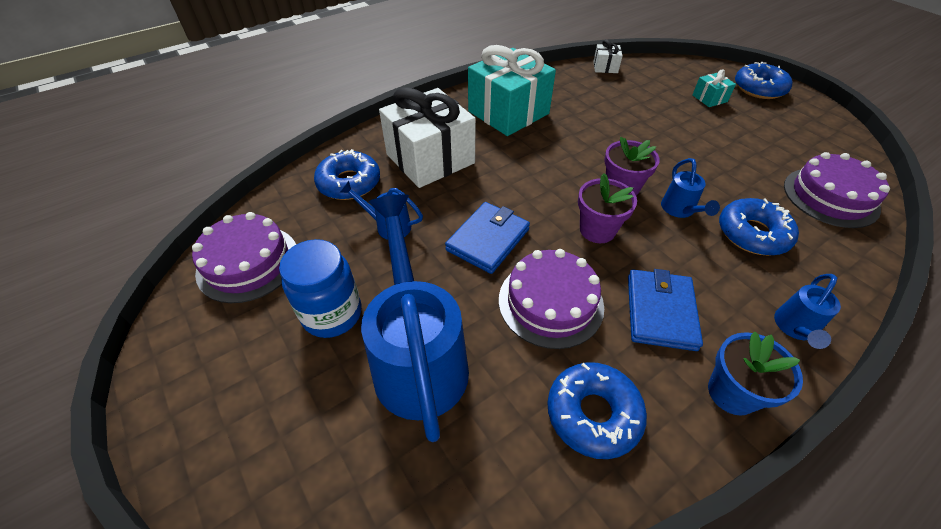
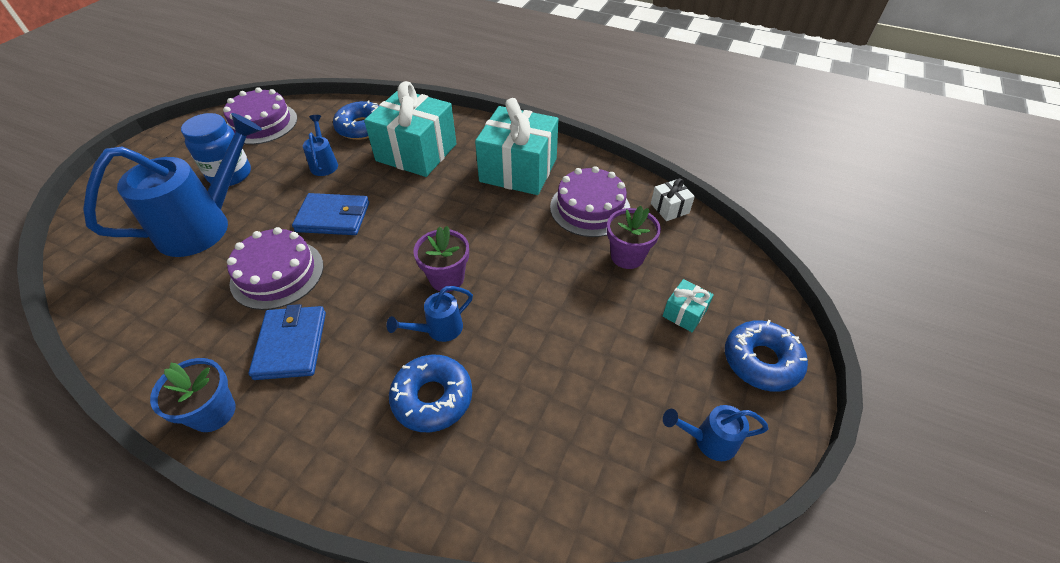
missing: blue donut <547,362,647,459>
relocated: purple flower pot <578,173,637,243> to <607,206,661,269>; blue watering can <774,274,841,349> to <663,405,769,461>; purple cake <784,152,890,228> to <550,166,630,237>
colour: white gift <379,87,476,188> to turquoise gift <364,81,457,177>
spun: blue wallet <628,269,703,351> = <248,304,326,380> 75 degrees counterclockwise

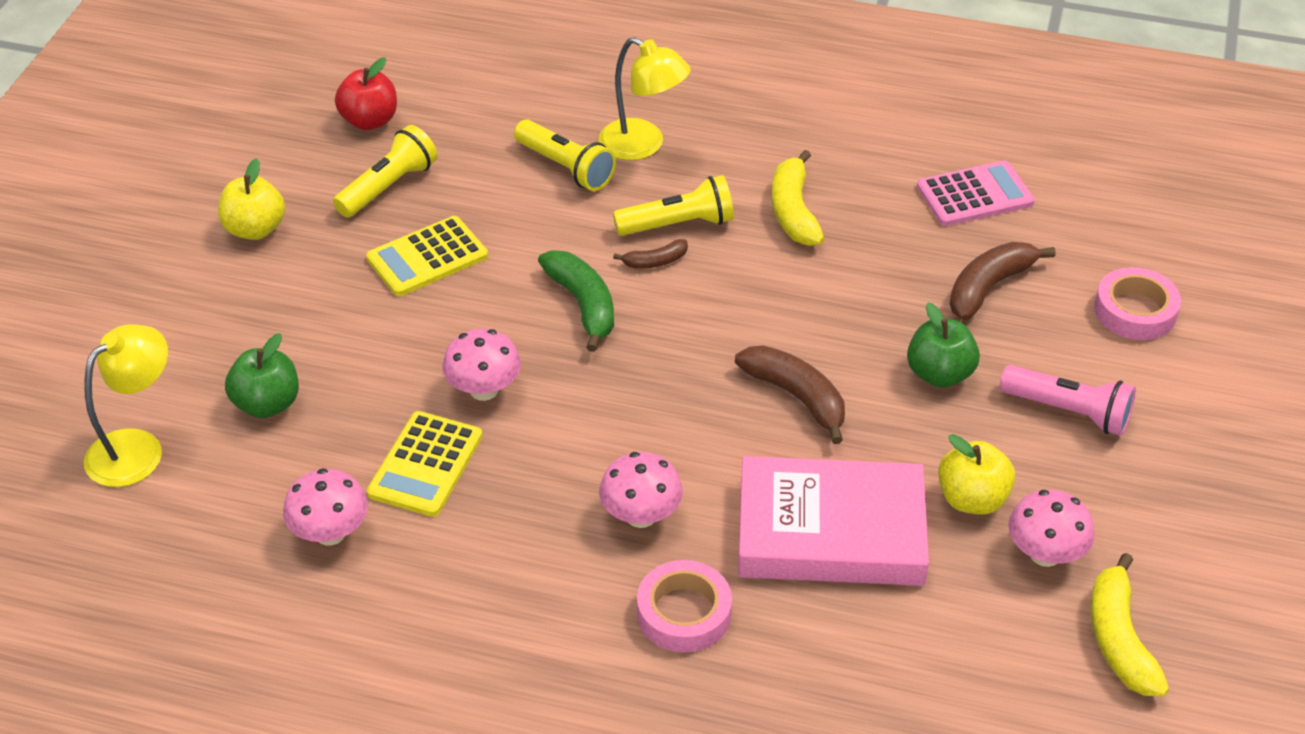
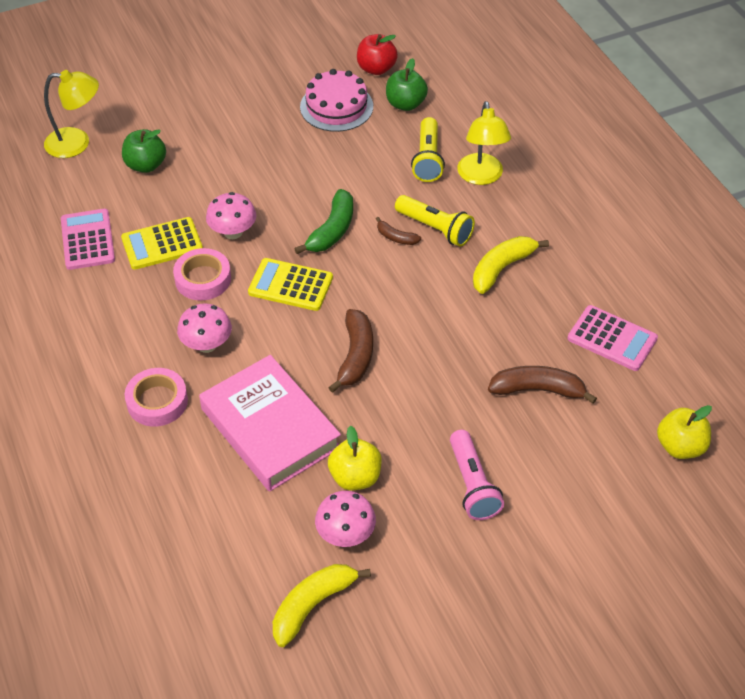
relocated: yellow apple <218,158,285,240> to <657,405,712,459>; yellow calculator <366,216,488,296> to <248,258,333,311>; green apple <907,303,980,388> to <386,58,428,111>; pink tape <1094,267,1181,340> to <173,248,231,300>
exchanged: pink mushroom <283,468,368,545> to pink calculator <61,209,115,270>; yellow flashlight <333,125,438,217> to pink cake <300,69,373,132>

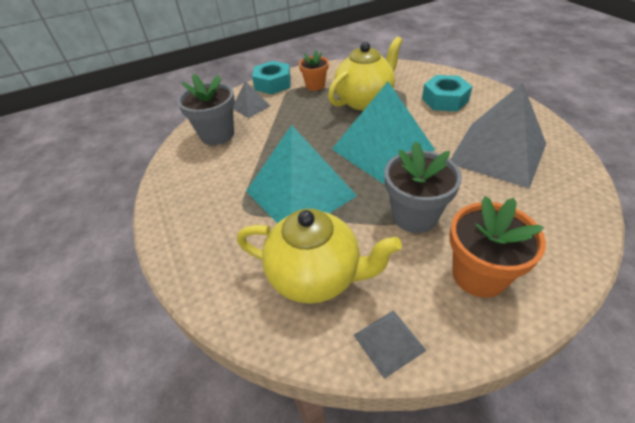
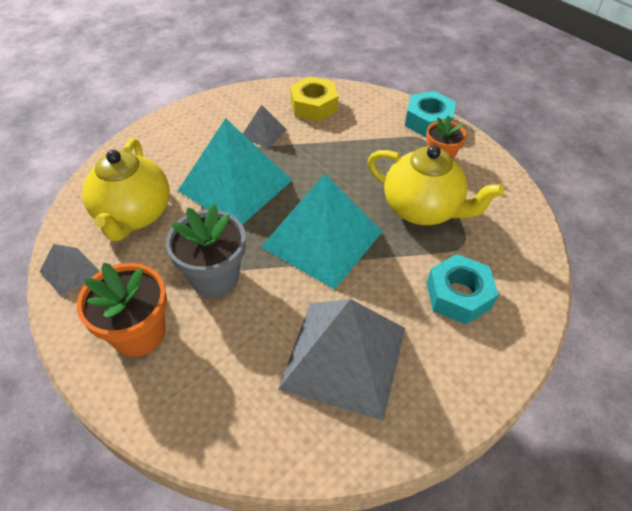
relocated: grey pyramid <233,81,270,118> to <243,105,287,149>
exchanged: grey flower pot <177,74,235,145> to yellow nut <290,76,338,122>

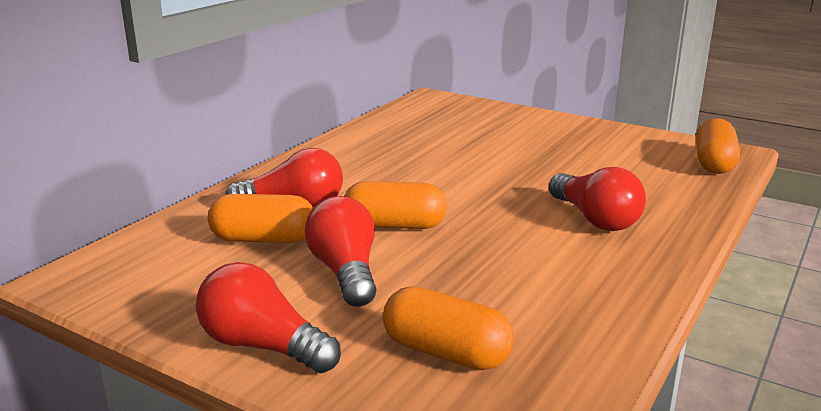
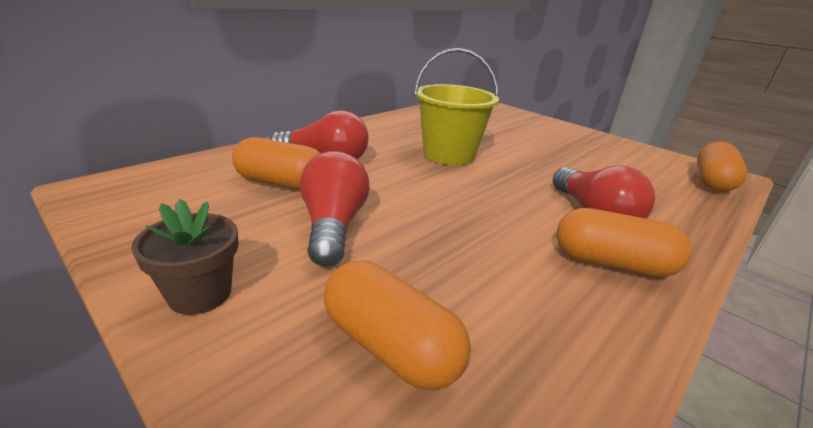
appeared: yellow bucket <414,48,499,165>
relocated: orange capsule <344,181,447,229> to <556,208,692,277>
exchanged: red light bulb <196,262,341,373> to brown flower pot <131,199,238,315>

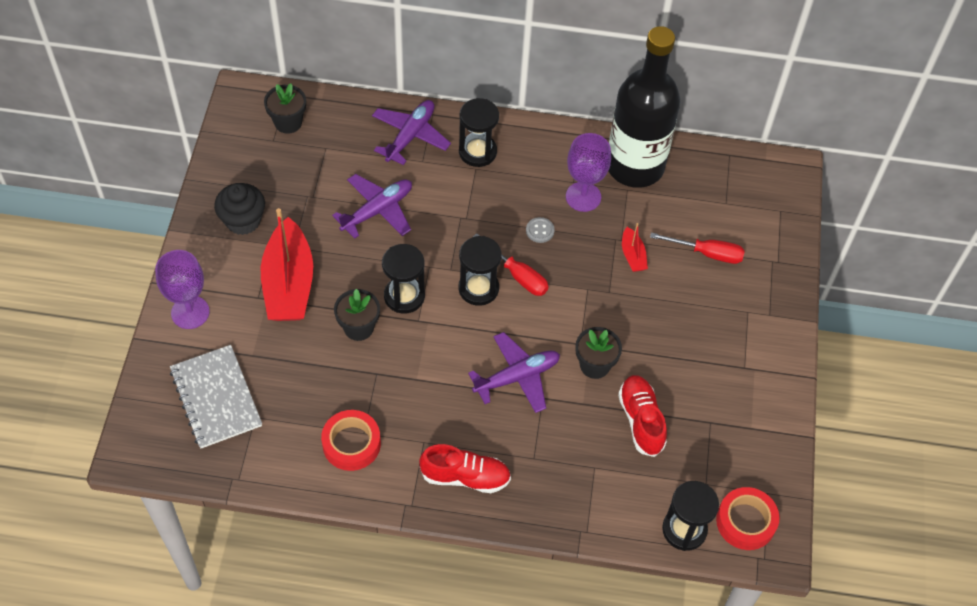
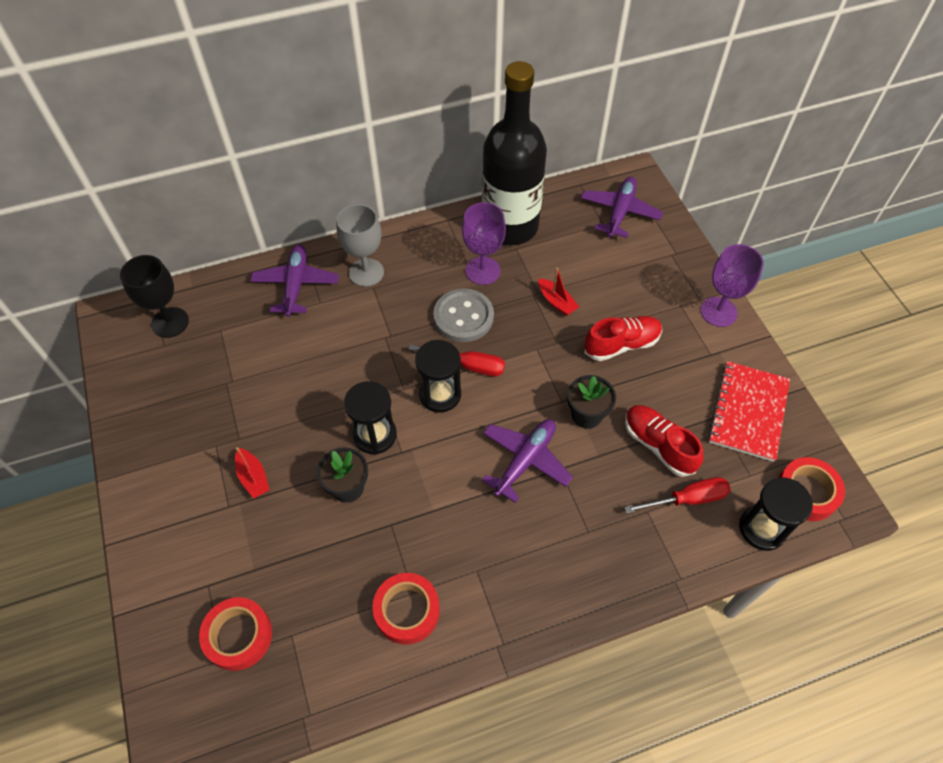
missing: black cupcake <214,183,265,235>
appeared: red notebook <708,361,790,462>
relocated: purple goblet <155,250,210,329> to <701,244,764,327>; purple plane <332,174,412,239> to <581,177,663,238>; red shoe <419,444,511,493> to <584,316,662,361>; red screwdriver <650,232,745,264> to <624,477,731,513>
exchanged: grey notebook <170,345,262,448> to red tape <199,597,272,671>; black flower pot <264,83,306,134> to black goblet <120,255,189,338>; black hourglass <459,98,499,167> to grey goblet <337,204,384,287>
size: red boat <260,208,313,321> = <235,447,270,499> x0.45; grey button <526,217,555,243> = <433,288,494,342> x2.11

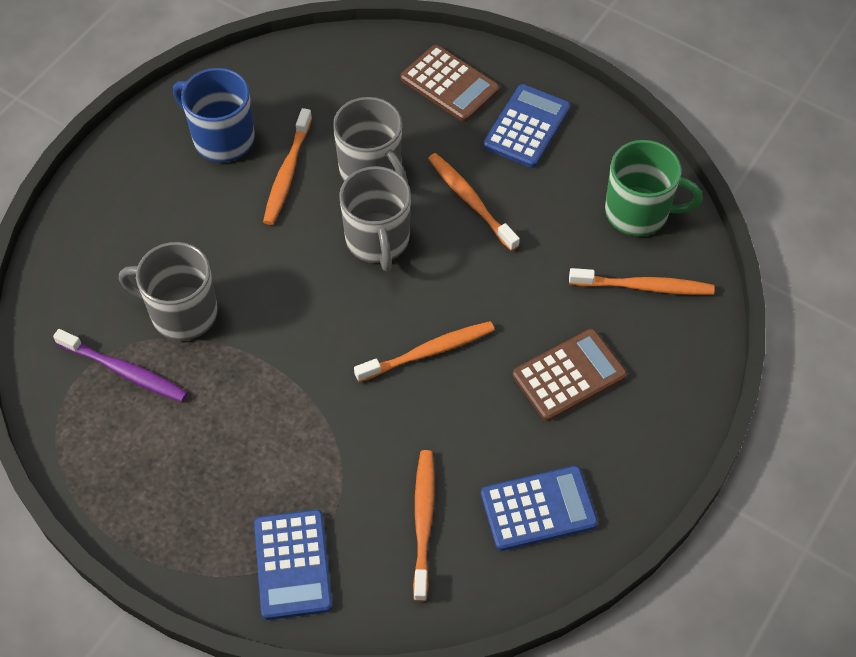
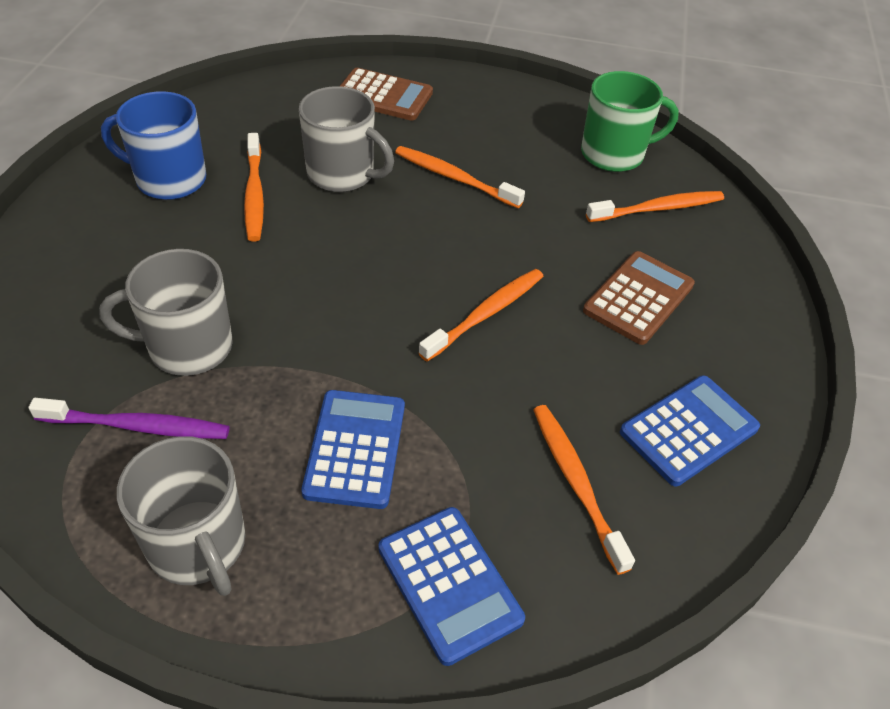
relocated: grey mug <339,166,411,272> to <117,436,245,596>; blue calculator <483,84,570,168> to <301,390,405,509>

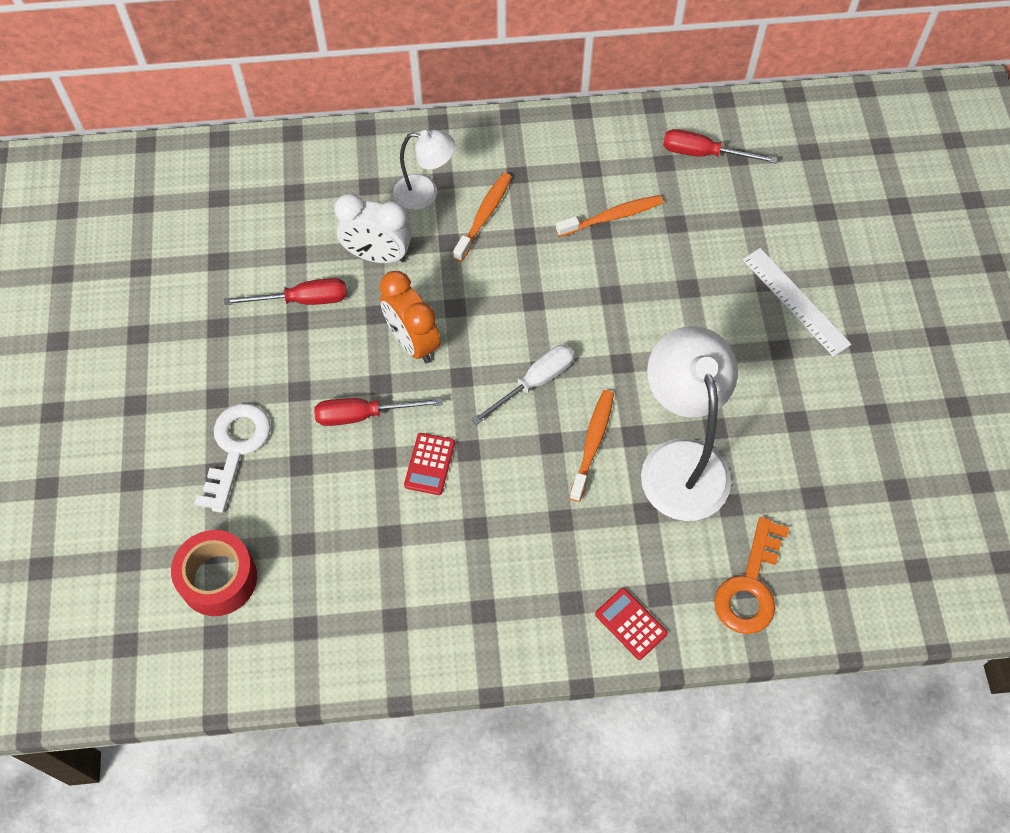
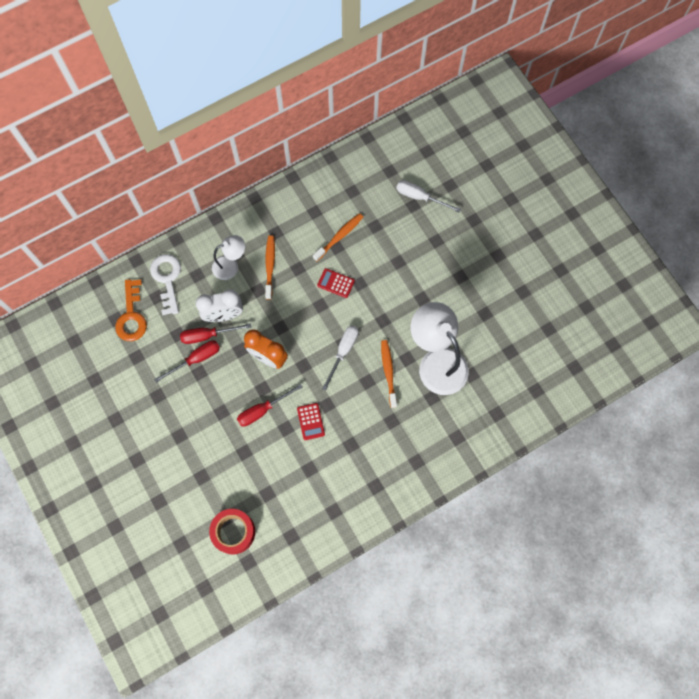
missing: white ruler <742,248,851,357>
appeared: white screwdriver <396,180,461,212>
relocated: white key <194,404,271,513> to <150,254,181,315>; red calculator <595,588,668,660> to <317,268,355,298>; red screwdriver <663,129,777,163> to <180,323,251,344>; orange key <714,517,789,634> to <115,279,147,341>

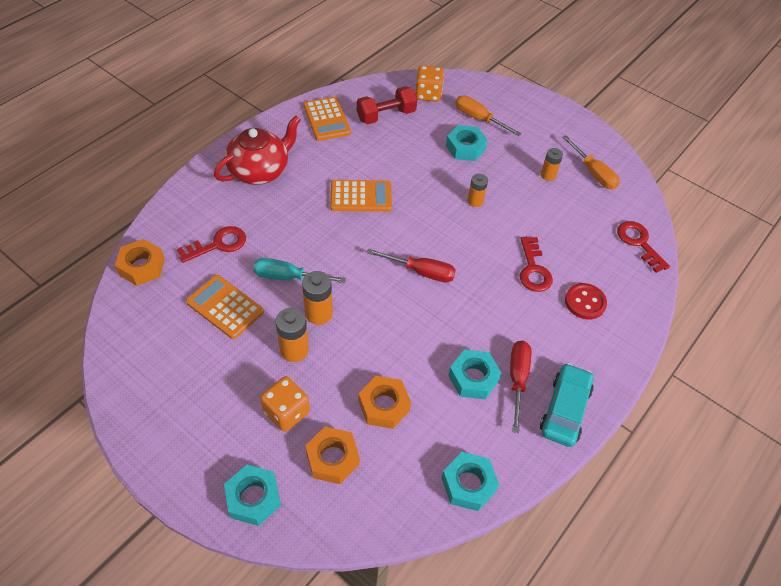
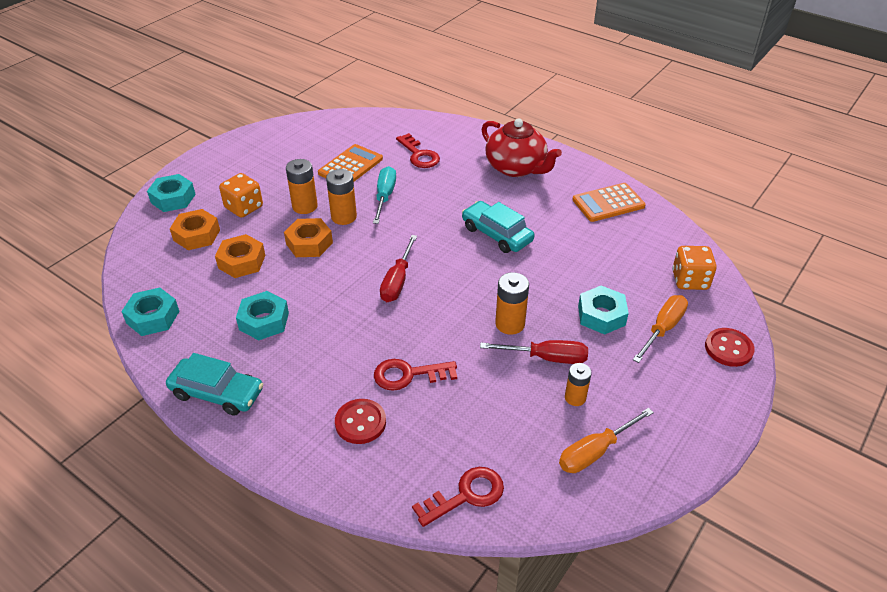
missing: red dumbbell <357,86,417,124>
appeared: red button <705,328,755,367>
relocated: orange nut <115,239,165,286> to <284,218,333,257>; red screwdriver <510,341,531,433> to <480,340,588,364>
exchanged: orange calculator <330,180,392,212> to turquoise car <462,201,535,253>
size: orange battery <468,174,488,207> = <495,272,529,335> x1.50

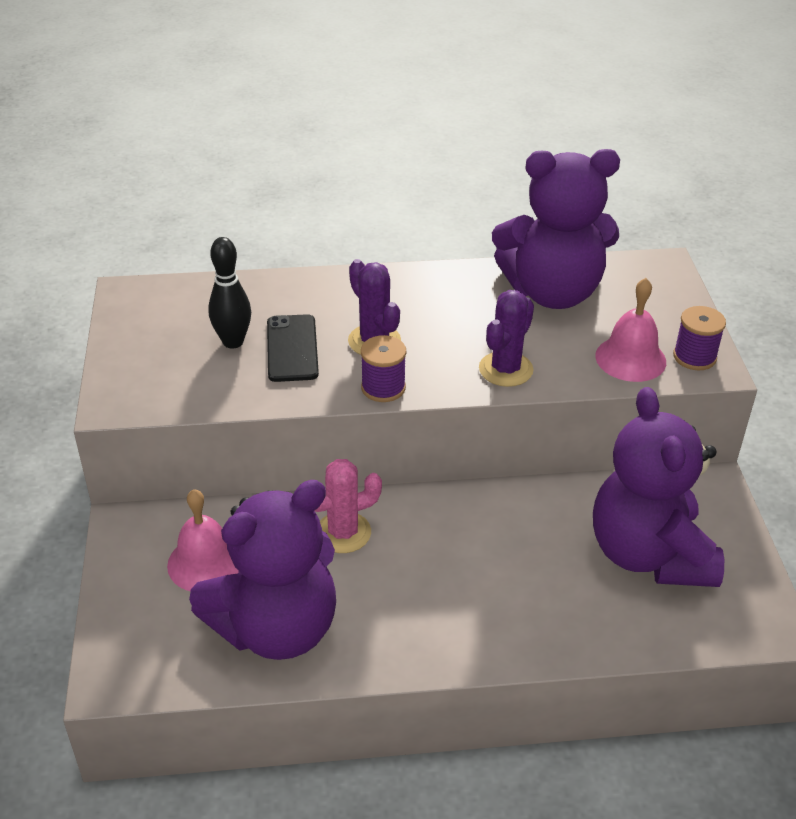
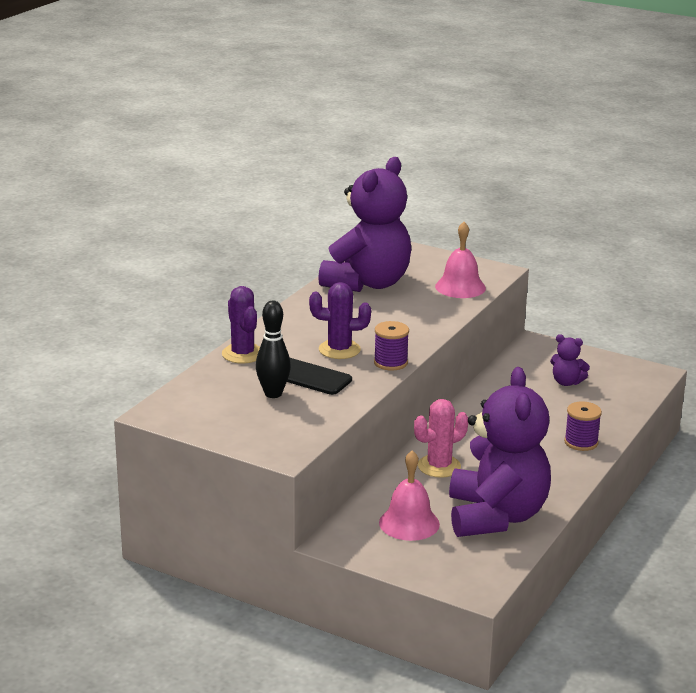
relocated: purple cactus <479,290,534,387> to <222,286,260,363>; purple spool <673,306,726,370> to <564,402,602,451>
spun: pink cactus <315,459,382,553> = <414,399,468,478> 45 degrees clockwise
size: purple teddy bear <593,387,724,587> = <550,334,590,386> x0.41

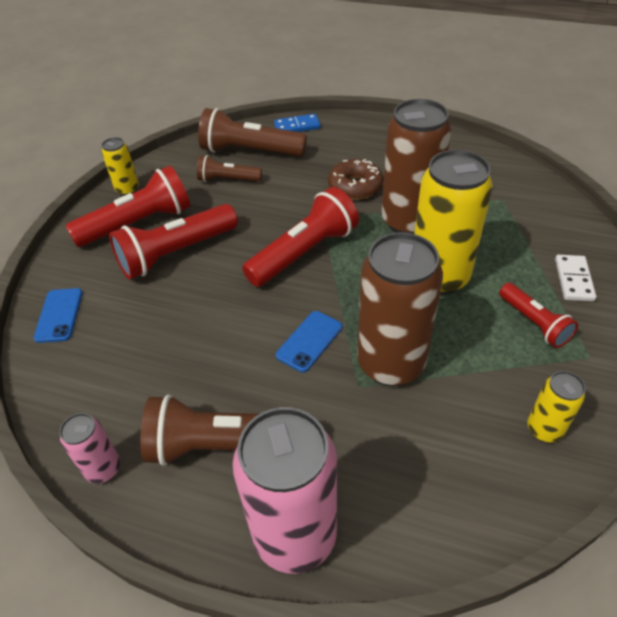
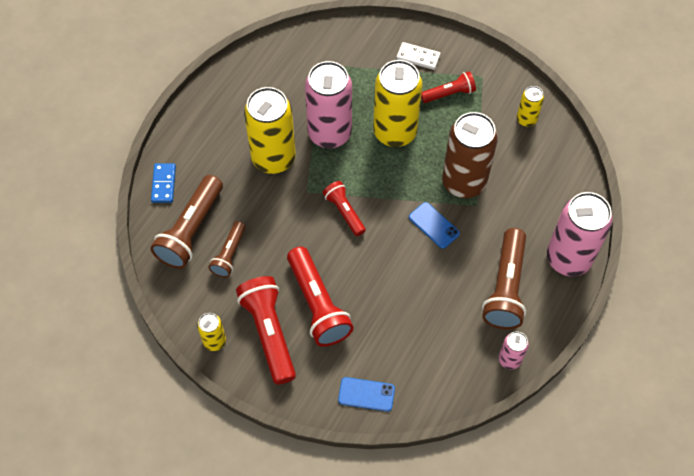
exchanged: brown donut <328,159,383,200> to yellow can <244,87,296,174>
colour: brown can <381,99,451,234> to pink can <305,61,352,149>
size: red flashlight <242,187,359,287> = <323,181,366,236> x0.58

